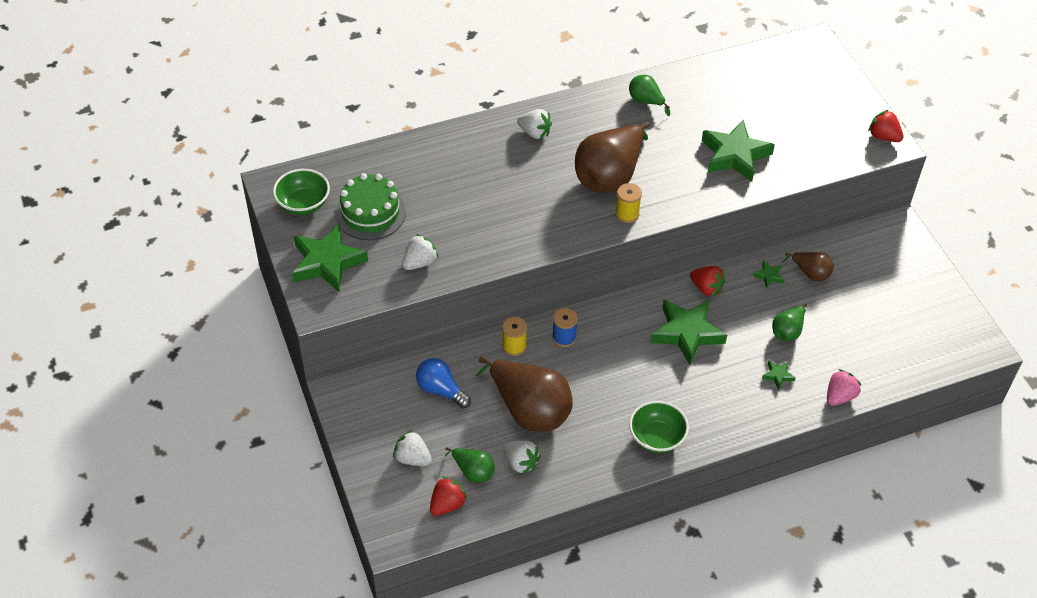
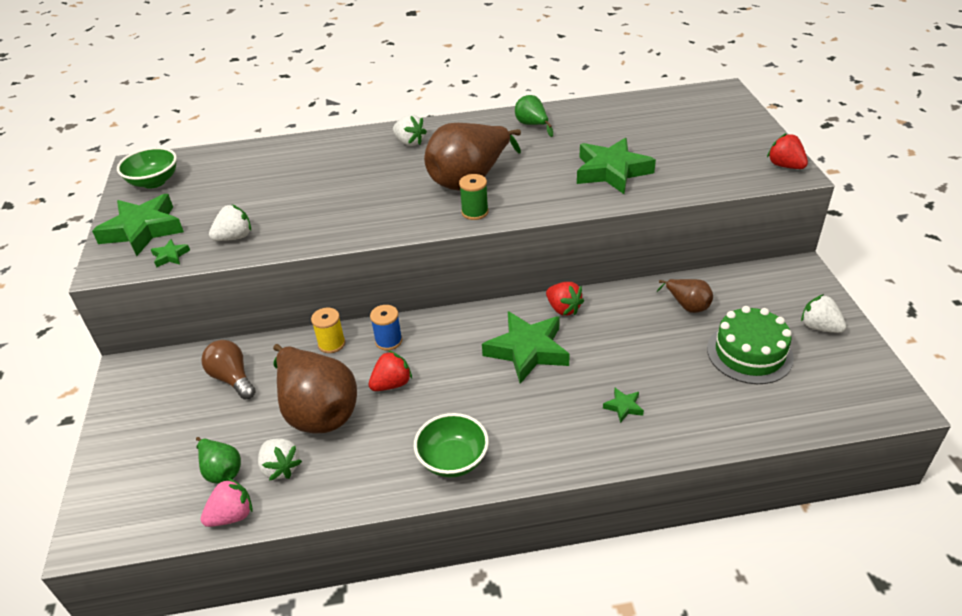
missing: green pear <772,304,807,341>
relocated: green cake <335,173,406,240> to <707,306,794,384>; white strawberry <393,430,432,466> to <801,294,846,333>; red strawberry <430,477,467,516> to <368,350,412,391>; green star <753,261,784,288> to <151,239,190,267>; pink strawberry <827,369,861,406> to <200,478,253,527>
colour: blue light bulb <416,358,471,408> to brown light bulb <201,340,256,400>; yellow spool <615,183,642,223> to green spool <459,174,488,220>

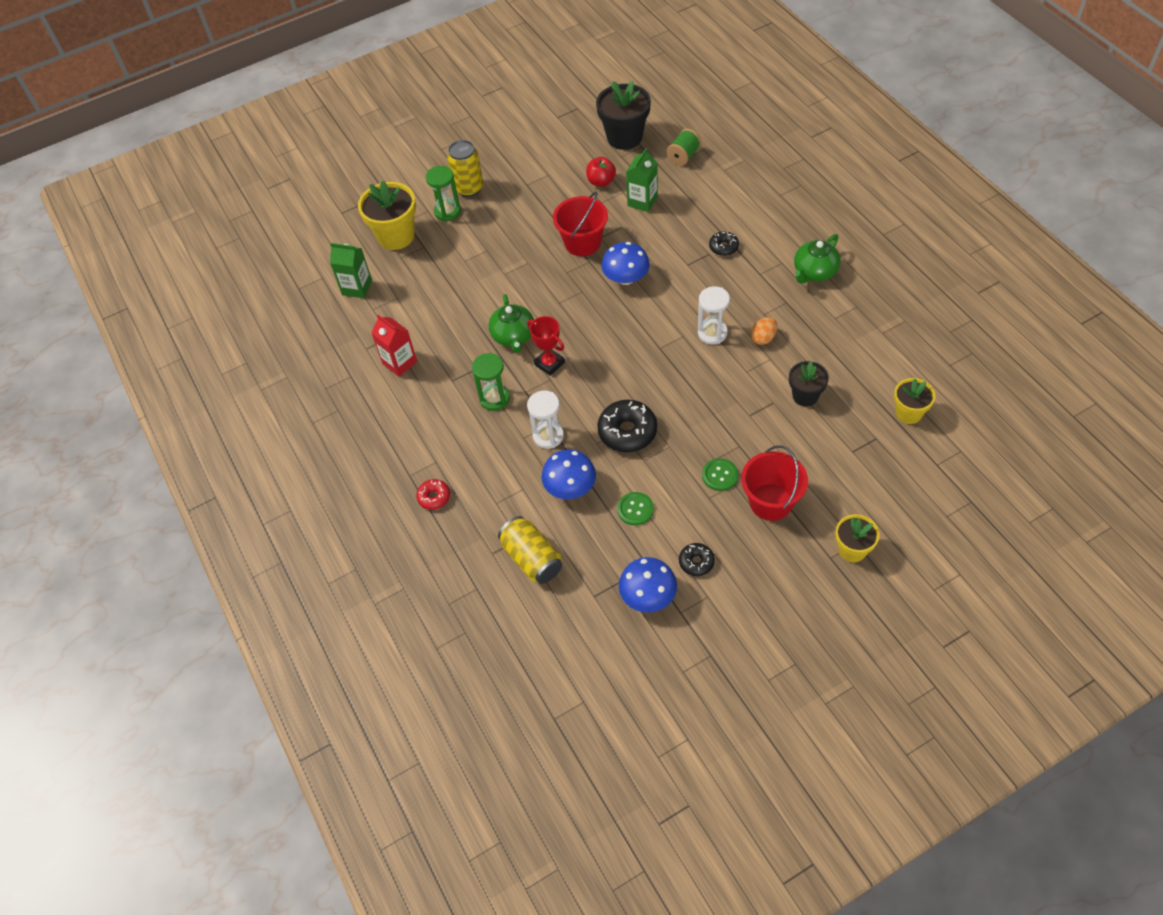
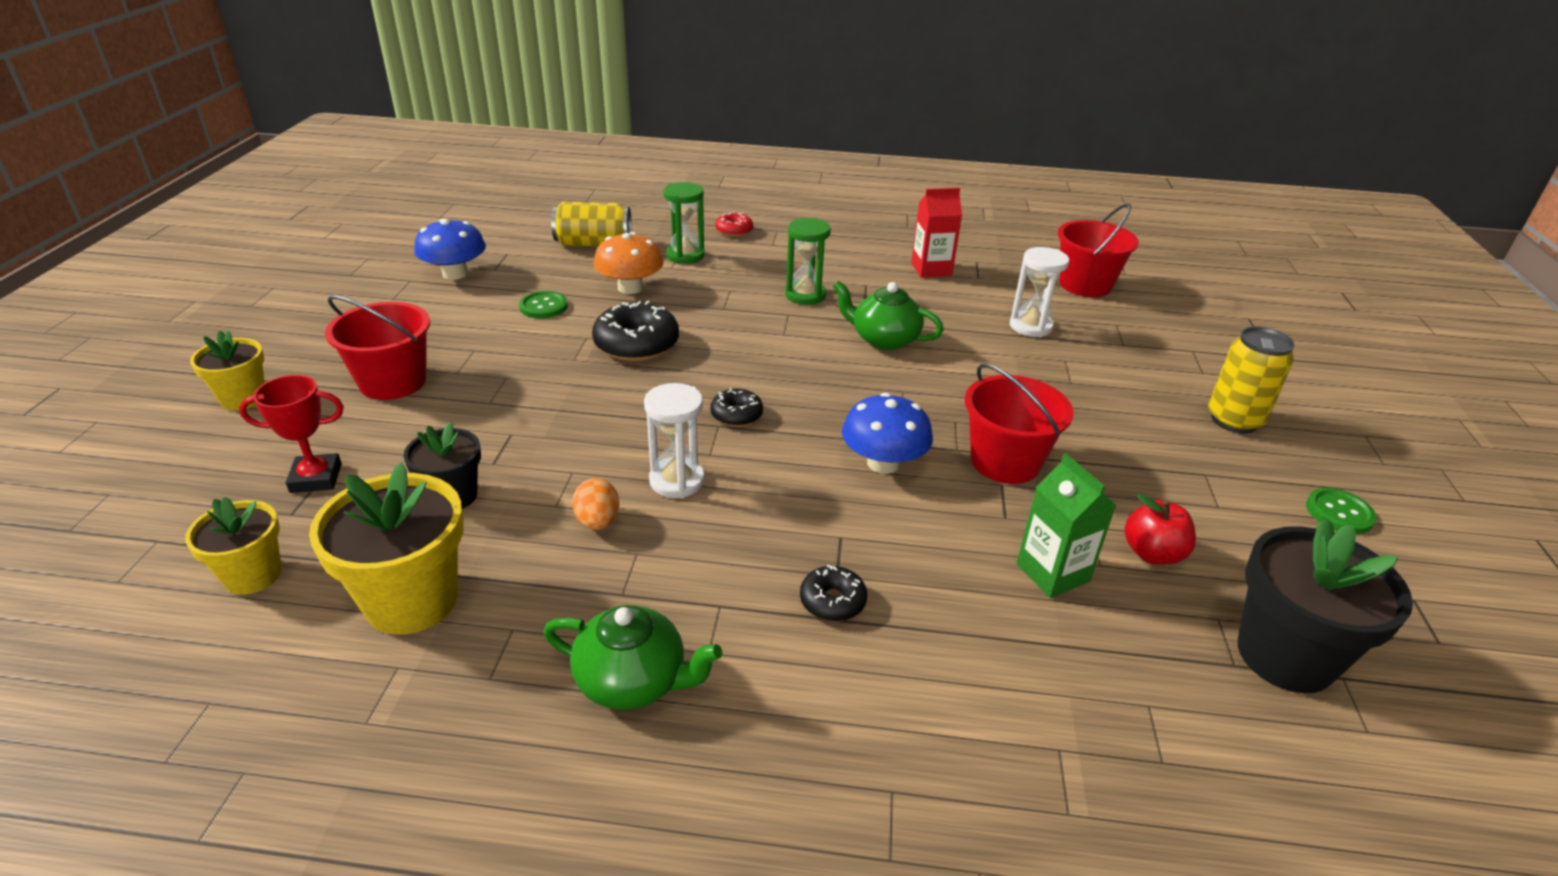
missing: green spool <667,129,701,166>
relocated: yellow flower pot <358,181,416,250> to <309,463,464,635>; green hourglass <426,166,461,221> to <664,182,705,264>; red trophy <527,316,565,376> to <239,375,344,493>; white hourglass <527,390,564,449> to <1010,247,1069,337>; black donut <679,543,715,576> to <710,388,763,427>; green button <702,458,738,491> to <1306,488,1377,534>
exchanged: green carton <330,243,372,298> to red bucket <1058,203,1139,297>
colour: blue mushroom <542,450,596,499> to orange mushroom <594,232,664,294>
spun: green teapot <794,234,841,284> = <543,605,722,710> 120 degrees clockwise

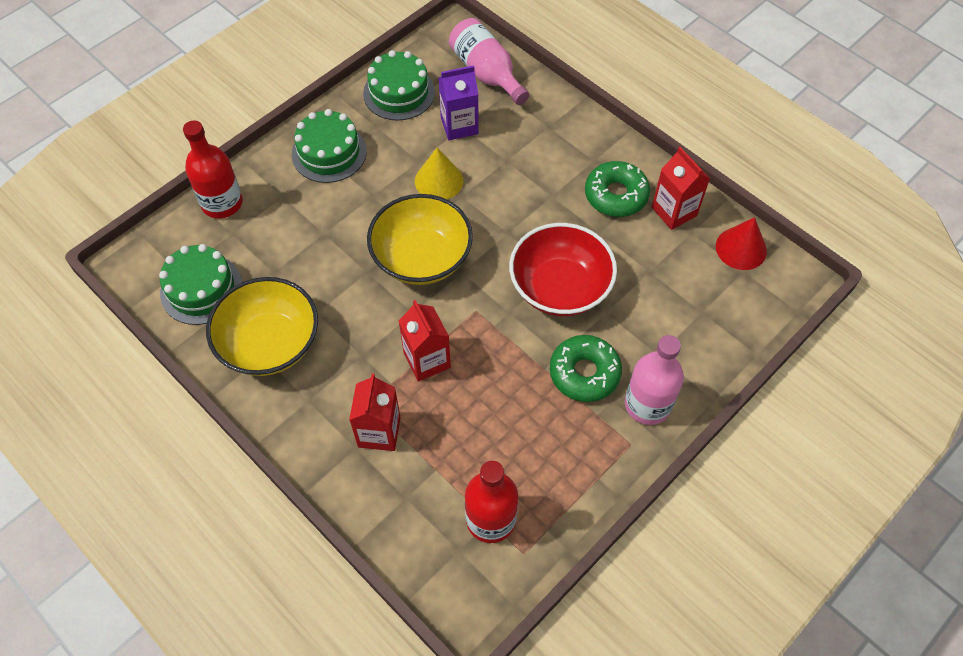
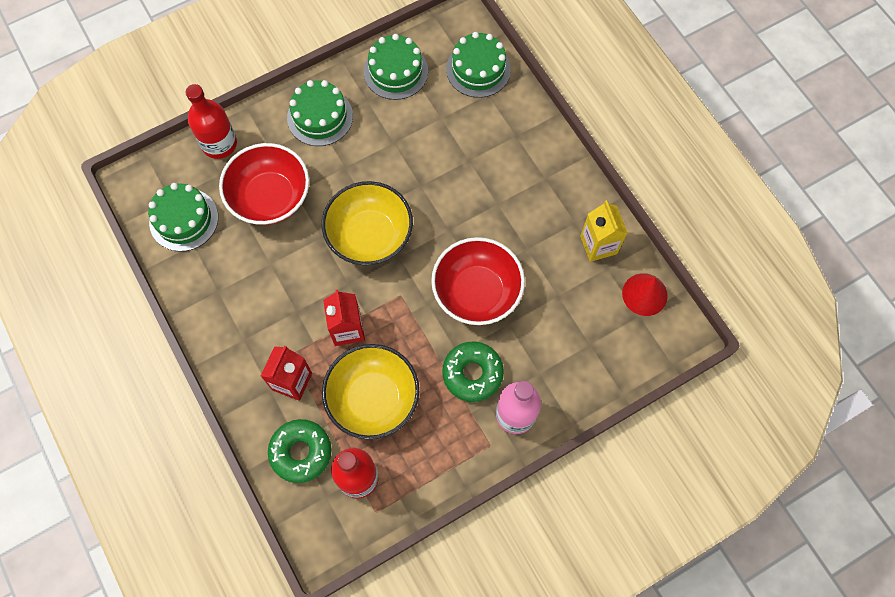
missing: yellow cone <415,148,463,199>; purple carton <438,65,479,140>
appeared: red bowl <219,143,309,225>
relocated: yellow bowl <206,277,318,376> to <322,344,419,439>; green donut <585,161,650,217> to <268,419,332,483>
exchanged: pink bottle <449,18,529,105> to green cake <446,32,511,98>
colour: red carton <652,147,710,230> to yellow carton <580,200,628,262>

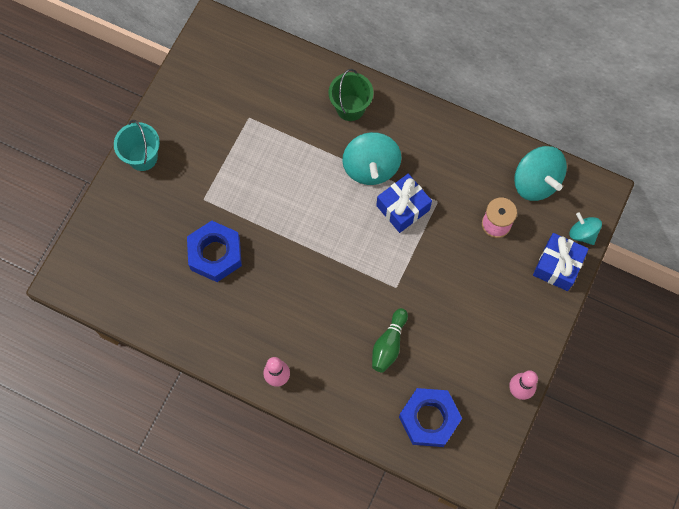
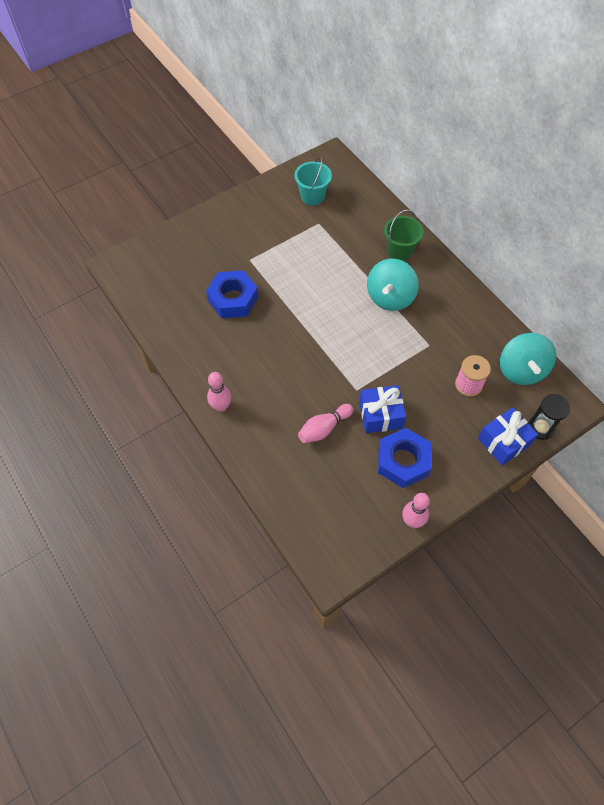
relocated: turquoise bucket <114,120,160,171> to <295,156,332,205>; blue gift <376,174,432,233> to <359,385,406,433>; blue nut <399,388,462,447> to <378,428,431,488>
exchanged: turquoise spinning top <569,212,602,245> to black hourglass <528,394,570,440>
colour: green bowling pin <372,308,408,373> to pink bowling pin <298,404,353,443>

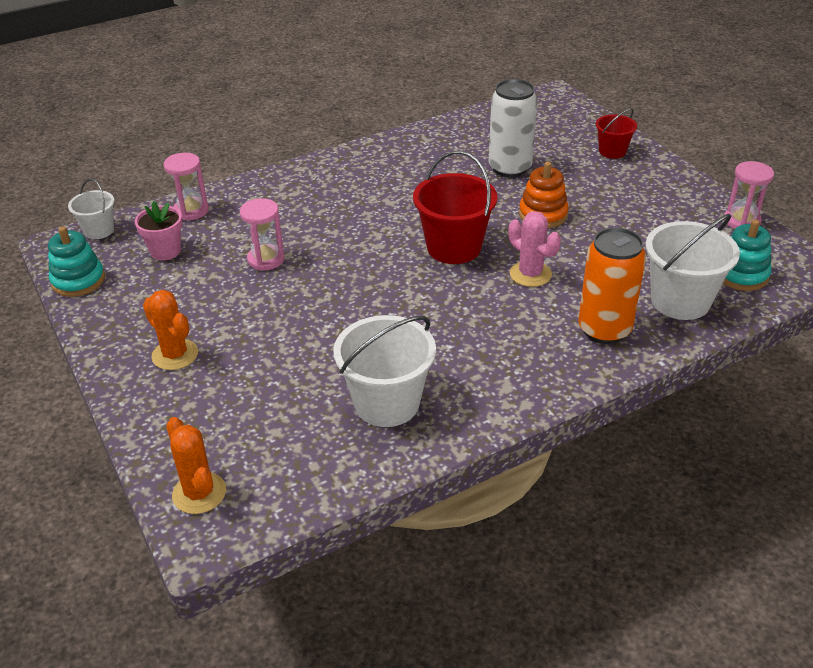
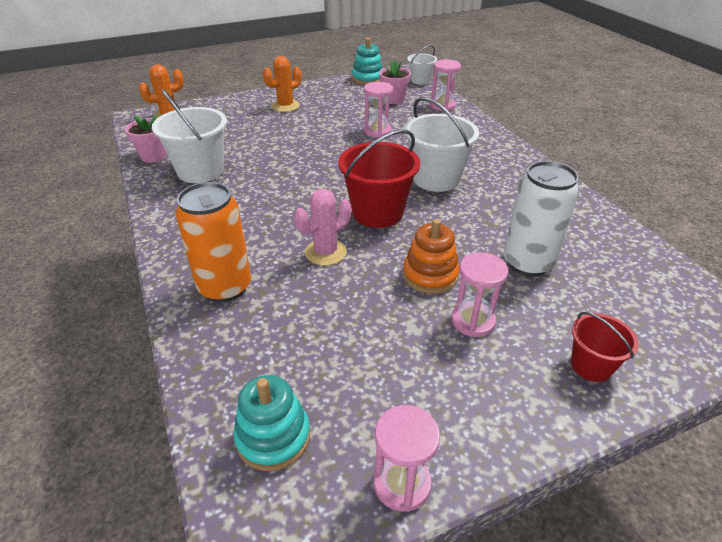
appeared: pink flower pot <125,115,166,163>; pink hourglass <451,252,508,337>
relocated: white bucket <646,214,740,320> to <404,97,479,192>

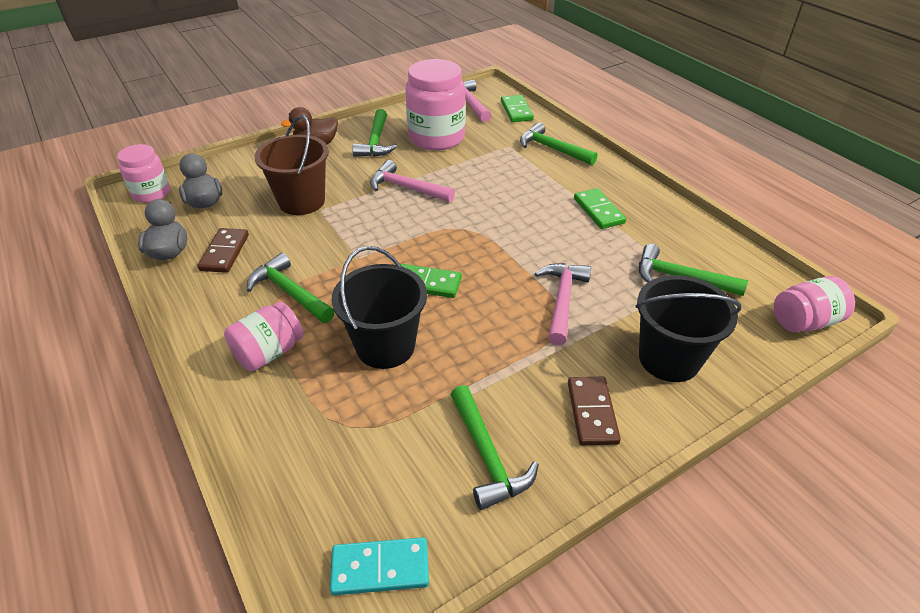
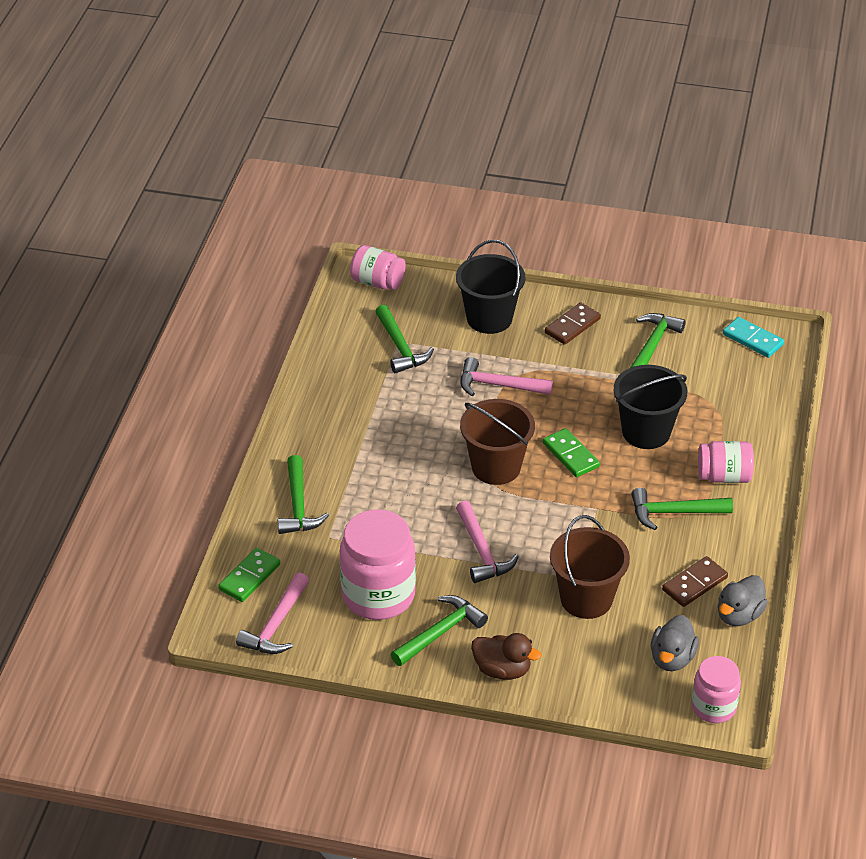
missing: green domino <574,188,626,229>
appeared: brown bucket <460,399,535,485>
spun: green hammer <247,253,335,323> = <631,488,733,530> 90 degrees clockwise; pink hammer <535,263,591,346> = <460,357,553,396> 45 degrees clockwise

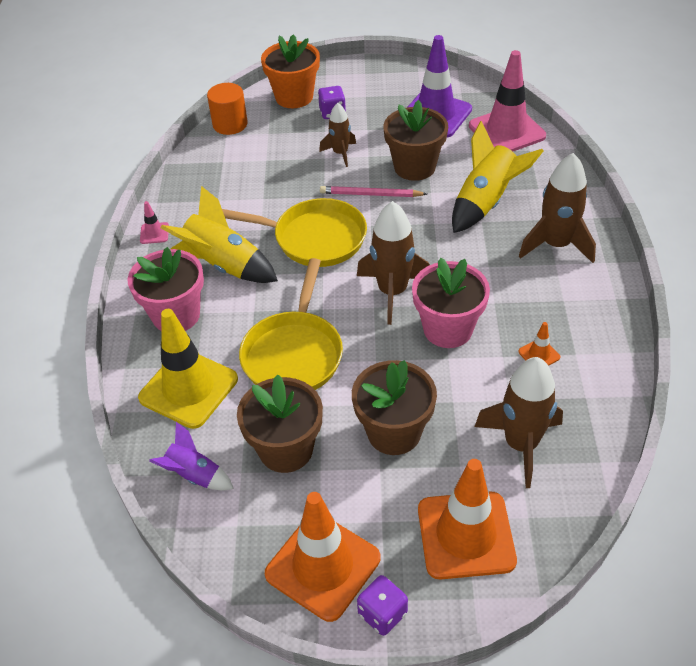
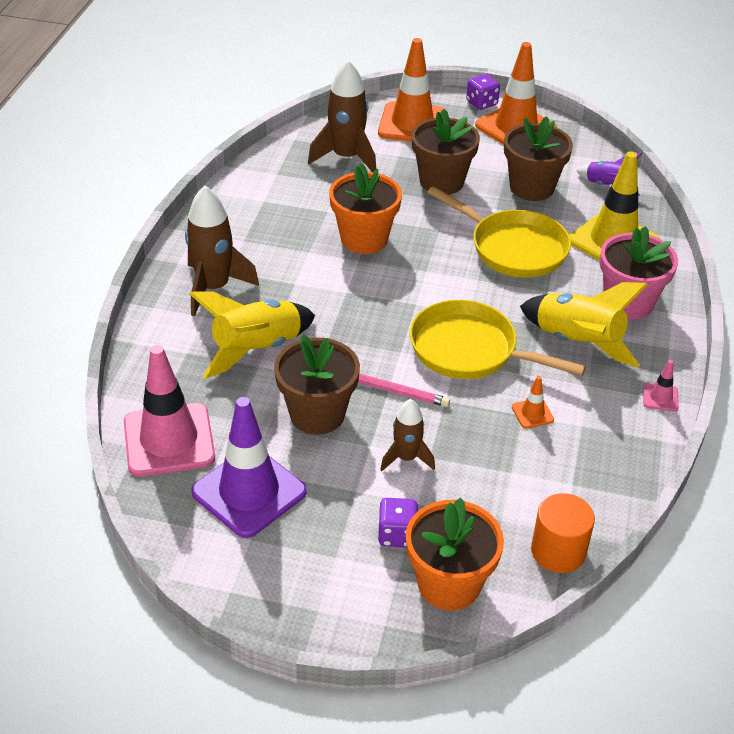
missing: brown rocket <357,201,430,325>
relocated: orange traffic cone <518,322,560,366> to <512,376,554,429>
colour: pink flower pot <412,258,490,348> to orange flower pot <329,163,402,254>
spun: yellow pan <239,258,343,390> = <427,186,571,278> 105 degrees clockwise

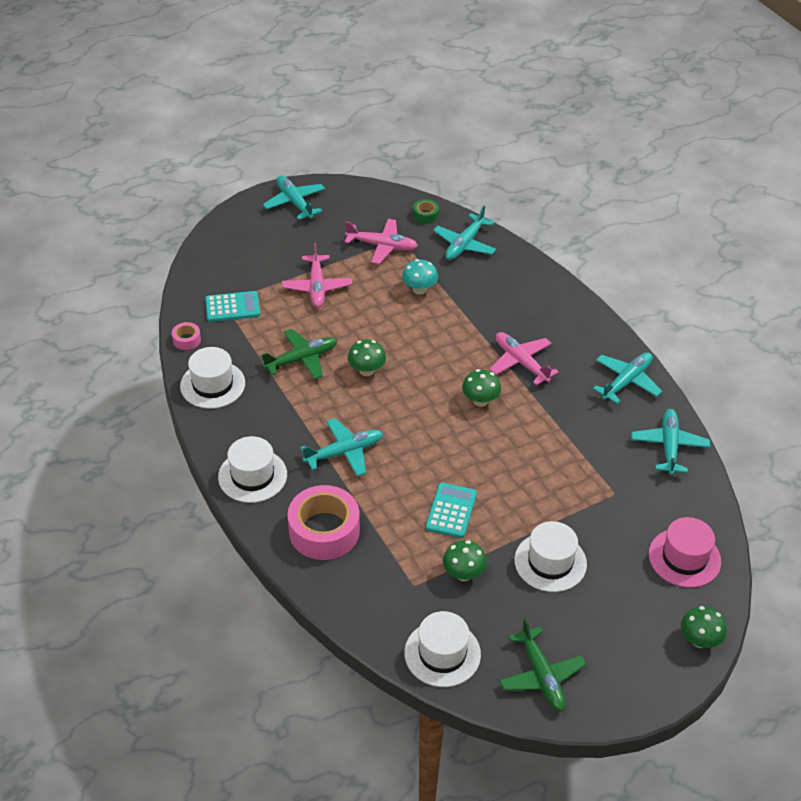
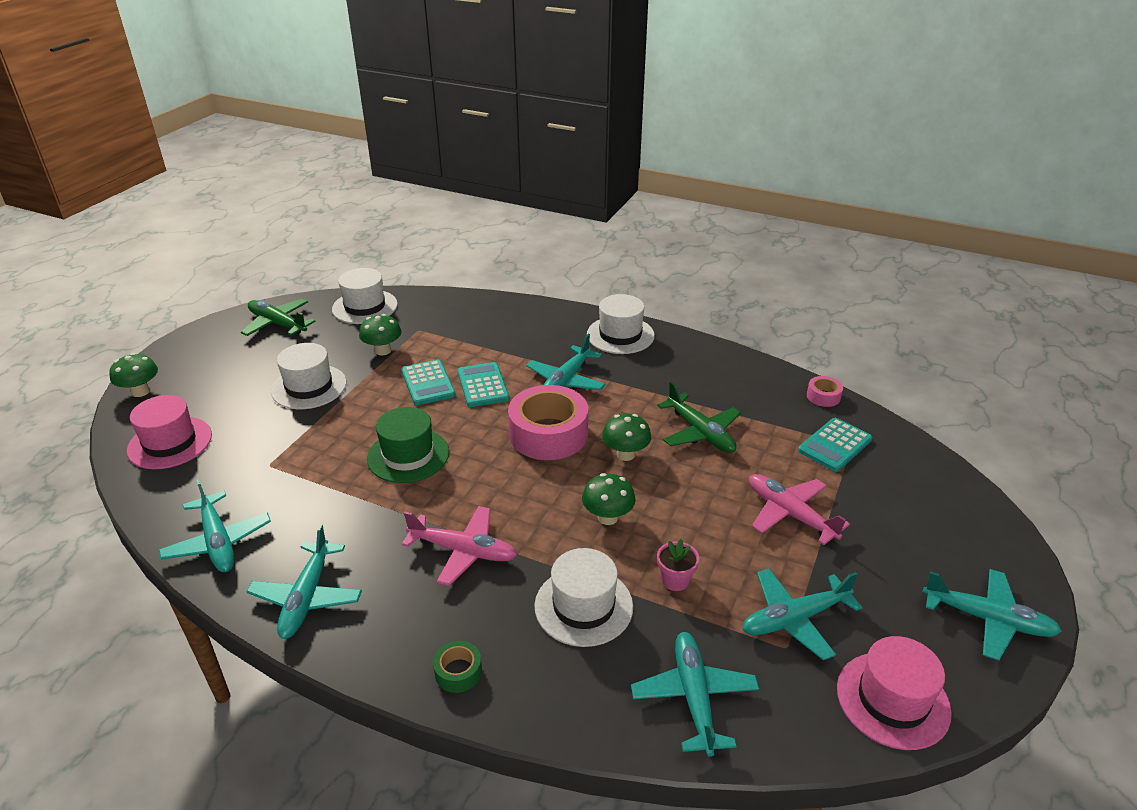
appeared: green hat <367,407,449,483>; turquoise calculator <458,362,509,407>; pink hat <837,636,952,750>
relocated: white hat <180,347,245,409> to <534,548,633,647>; pink tape <288,485,360,560> to <508,385,588,460>; green tape <413,199,439,224> to <433,641,482,693>; green mushroom <462,369,501,407> to <582,473,636,525>
exchanged: turquoise mushroom <402,259,438,295> to pink flower pot <657,539,699,591>
colour: pink plane <345,219,418,264> to turquoise plane <742,568,863,660>
spun: green plane <260,329,337,379> = <657,382,741,453> 60 degrees counterclockwise

